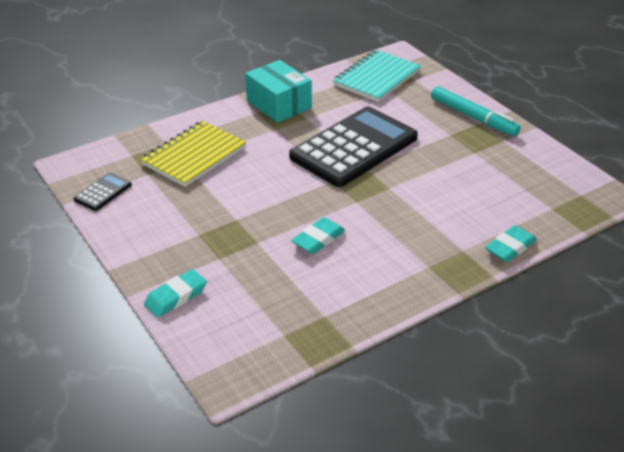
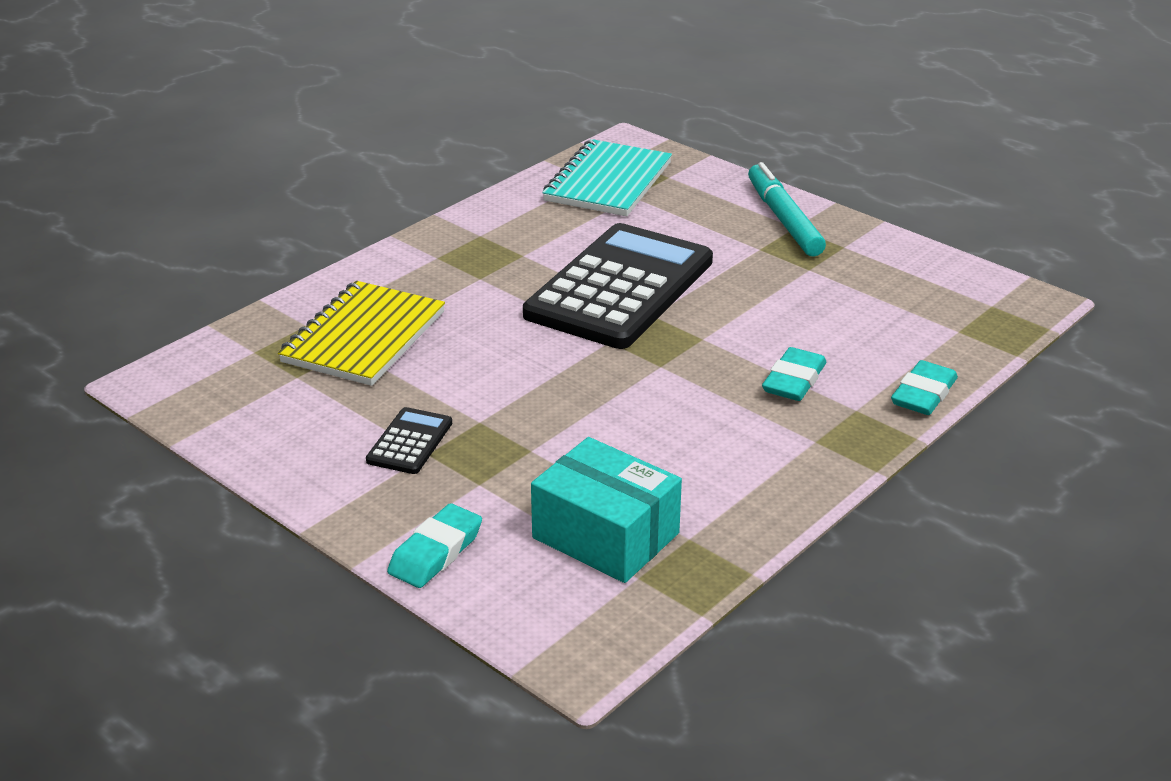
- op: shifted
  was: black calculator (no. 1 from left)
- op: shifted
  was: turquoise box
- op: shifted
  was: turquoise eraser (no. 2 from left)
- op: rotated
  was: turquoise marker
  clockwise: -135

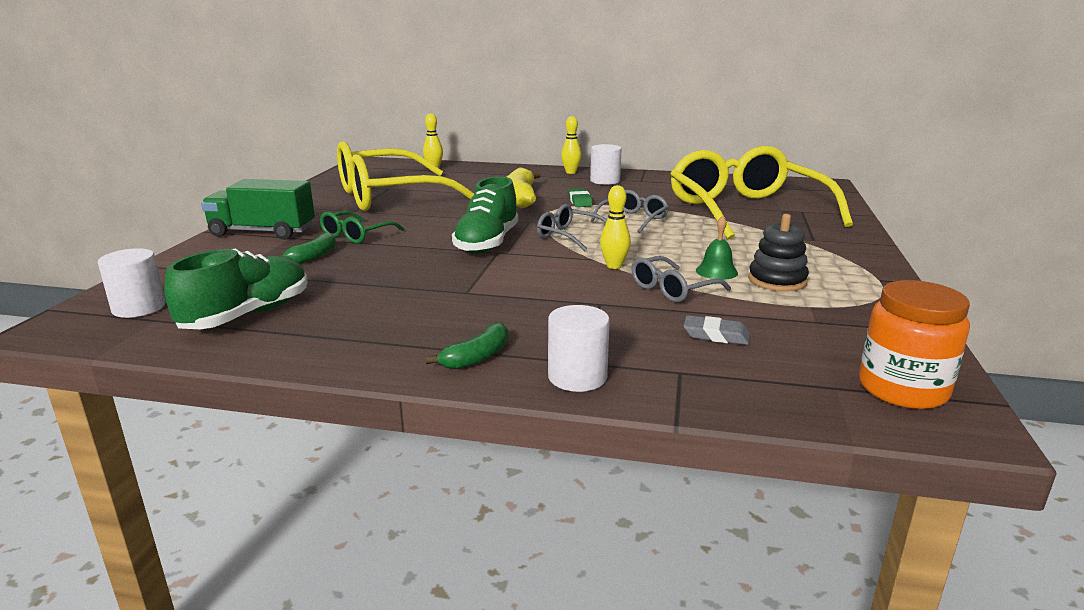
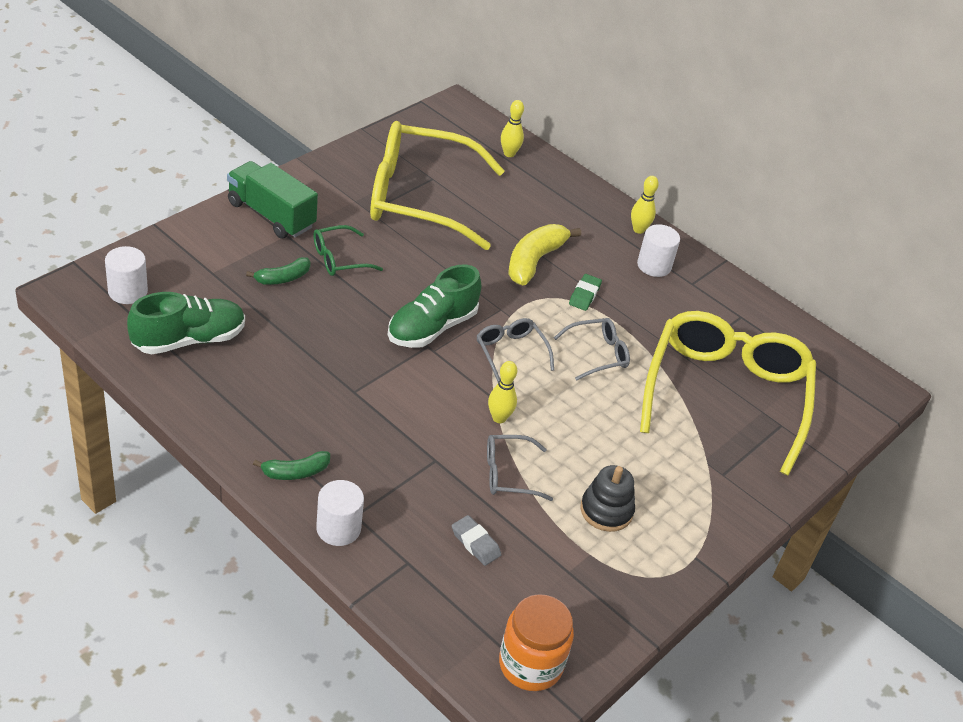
- op: gone
  was: green bell

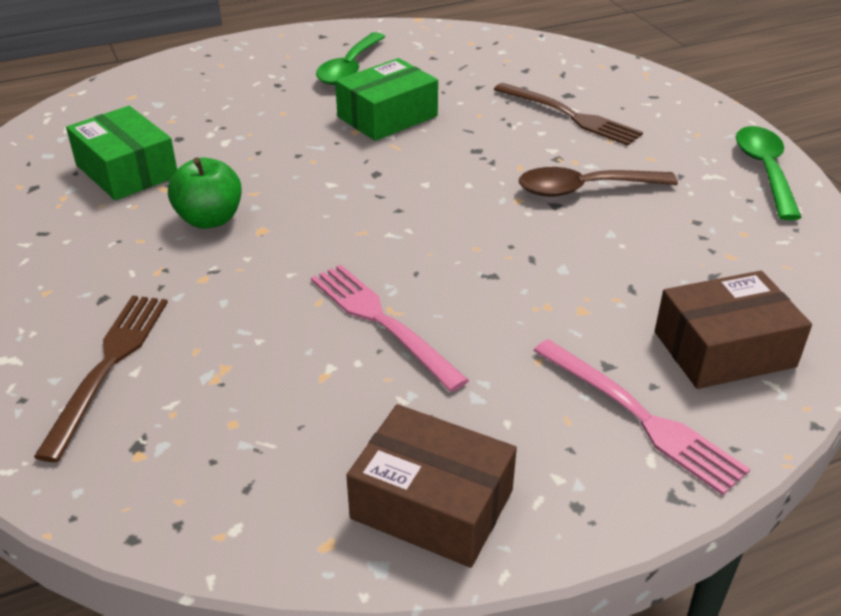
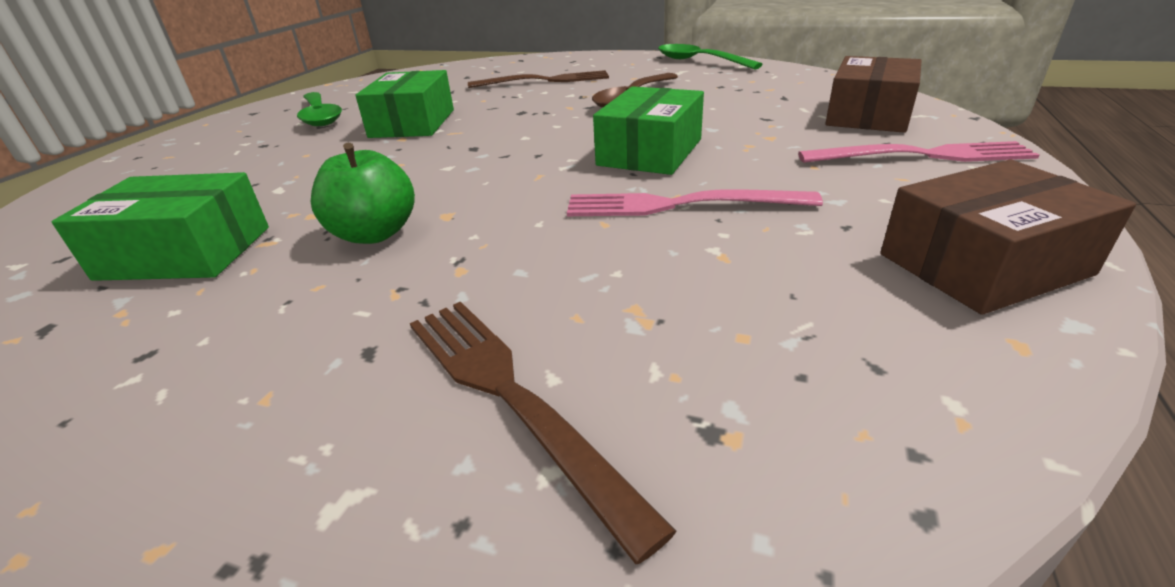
- op: new
  now: green box (no. 3 from left)

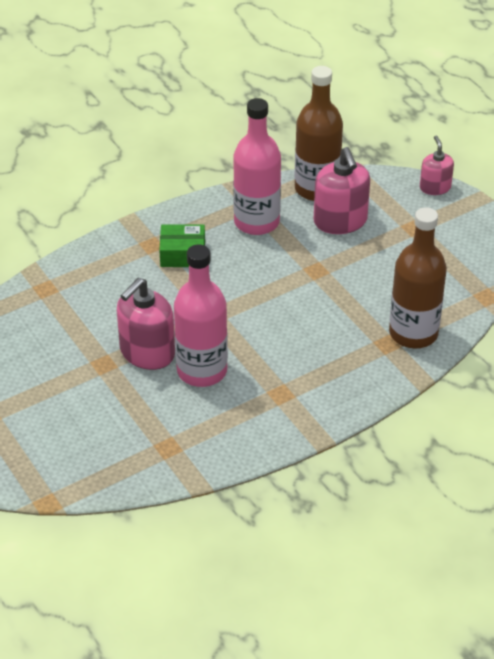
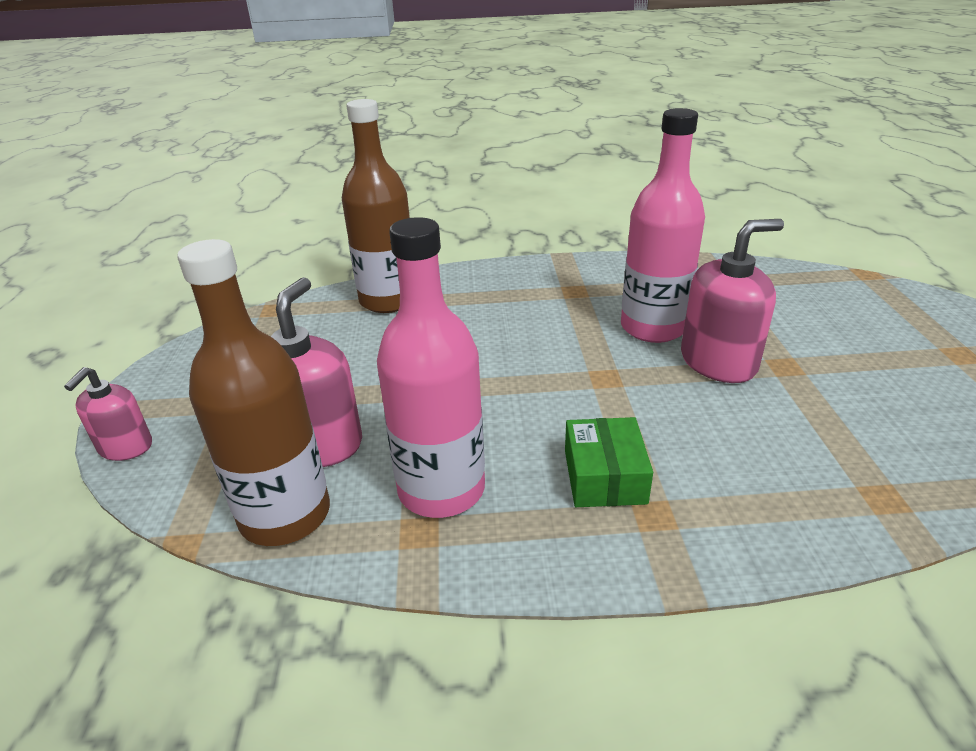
- op: rotated
  was: green box
  clockwise: 60

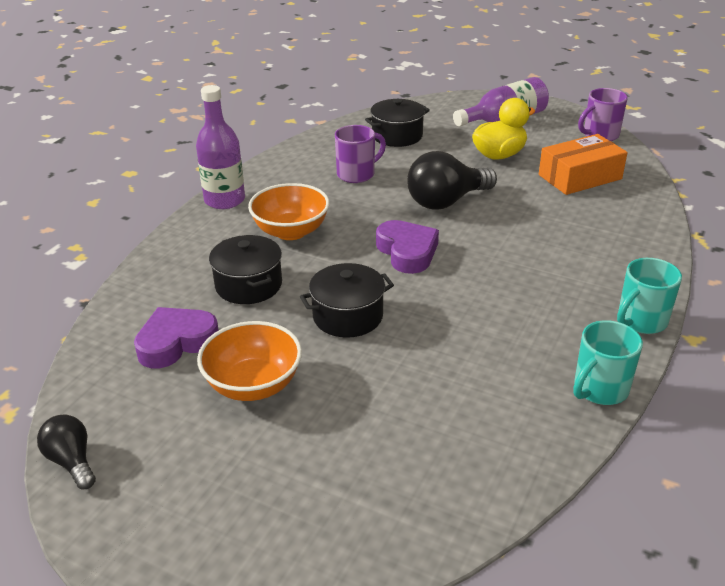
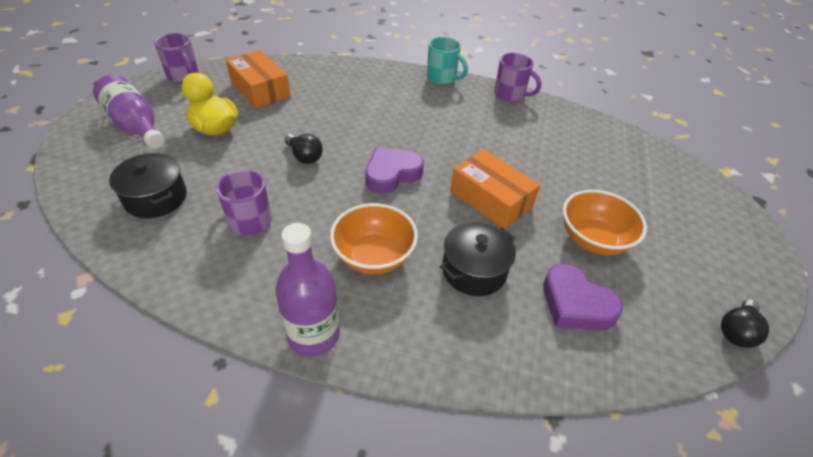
- op: swapped
  was: black pot (no. 2 from left)
  now: orange box (no. 2 from left)
- op: scaled
  was: black light bulb (no. 2 from left in the first image)
  ratio: 0.56
- op: repainted
  was: turquoise mug (no. 1 from left)
  now: purple mug (no. 3 from left)

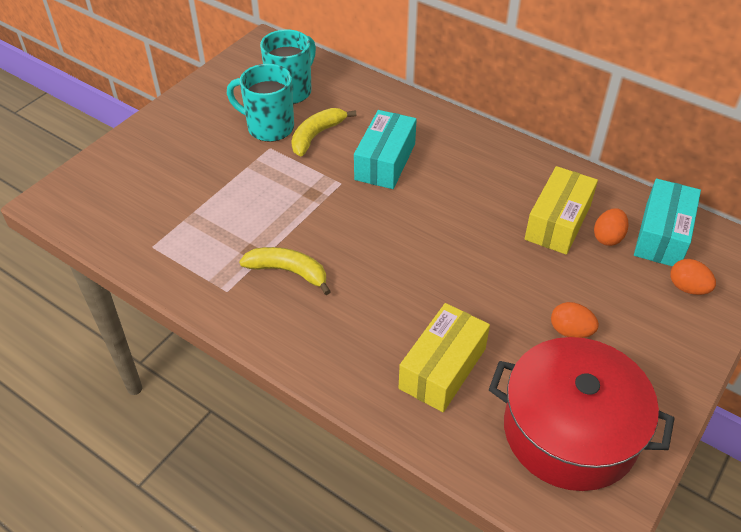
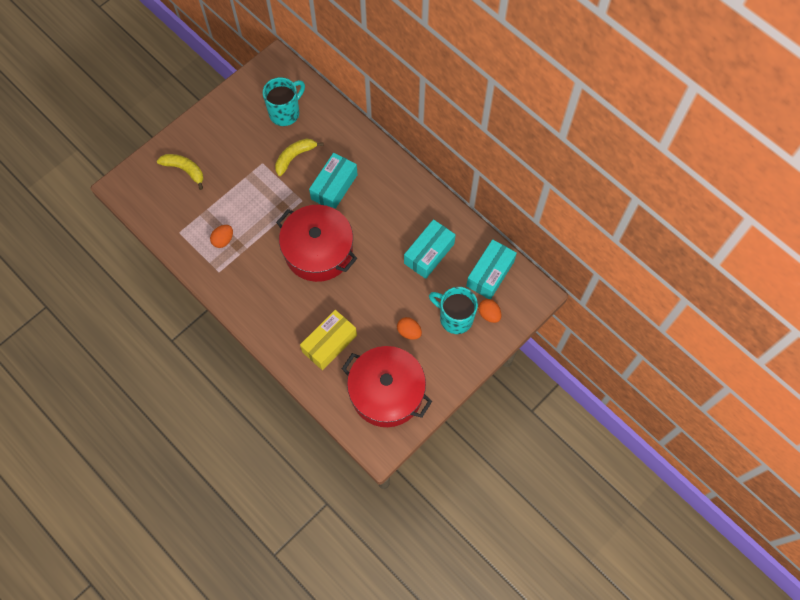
- op: shifted
  was: turquoise mug (no. 1 from left in the first image)
  now: turquoise mug (no. 2 from left)
- op: shifted
  was: yellow banana (no. 1 from left)
- op: repainted
  was: yellow box (no. 2 from left)
  now: turquoise box (no. 2 from left)
- op: shifted
  was: orange egg (no. 2 from left in the first image)
  now: orange egg (no. 1 from left)
- op: new
  now: red pot (no. 1 from left)

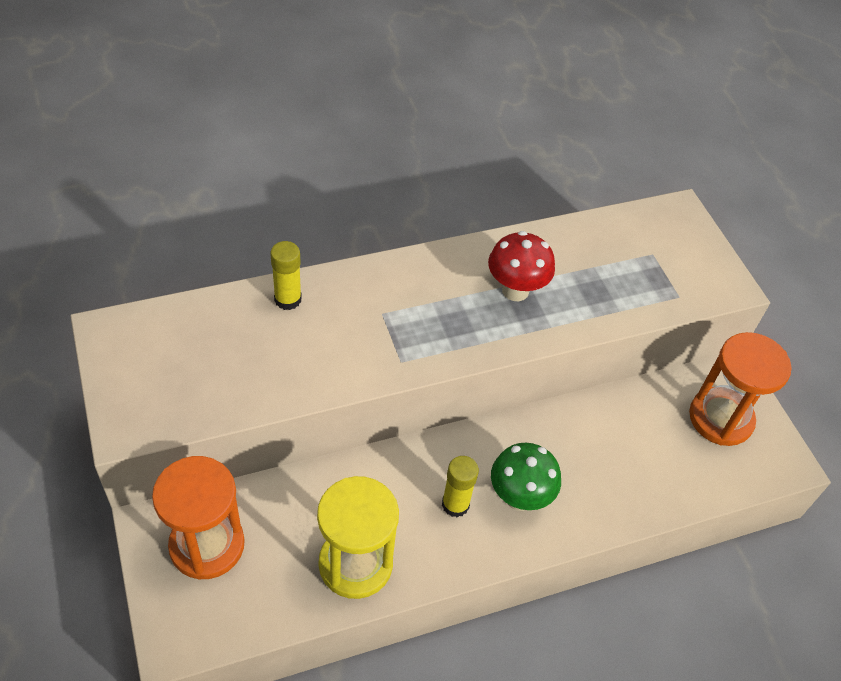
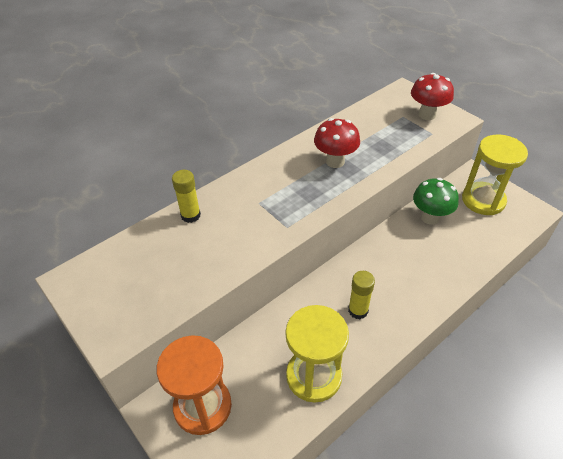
- op: shifted
  was: green mushroom
- op: repainted
  was: orange hourglass (no. 2 from left)
  now: yellow hourglass (no. 2 from left)
- op: new
  now: red mushroom (no. 2 from left)

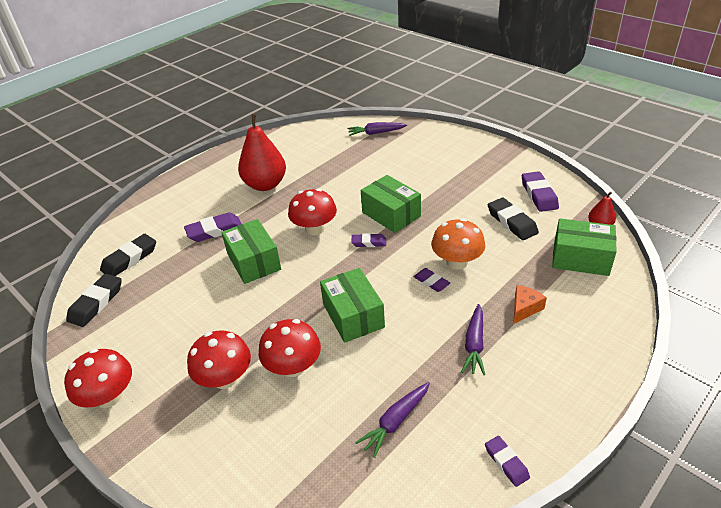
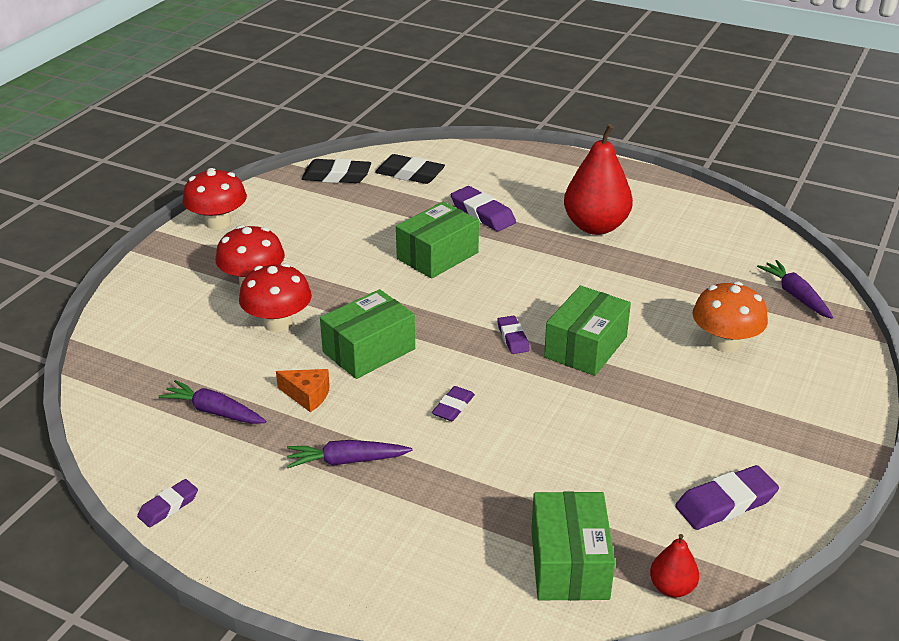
- op: gone
  was: red mushroom (no. 4 from left)
- op: shifted
  was: orange mushroom
- op: gone
  was: black eraser (no. 3 from left)
- op: shifted
  was: orange cheese

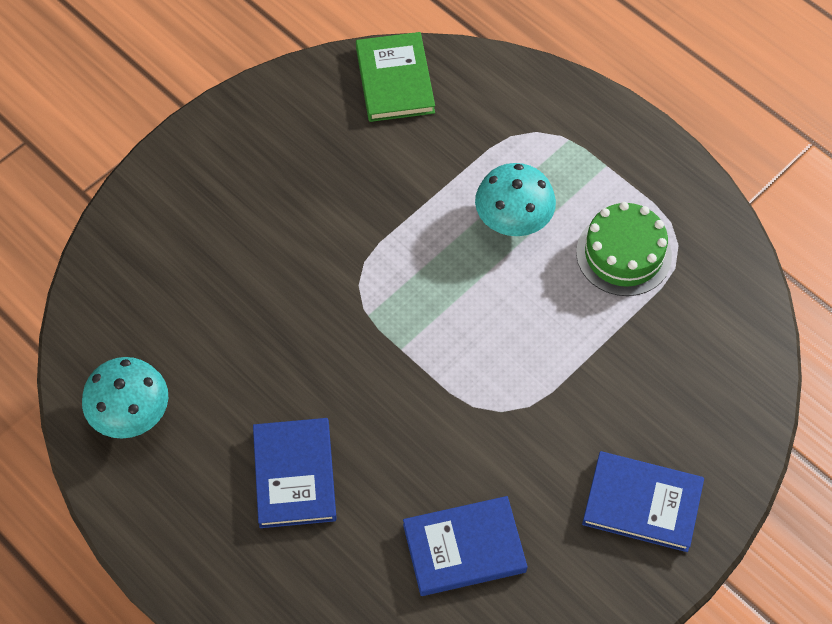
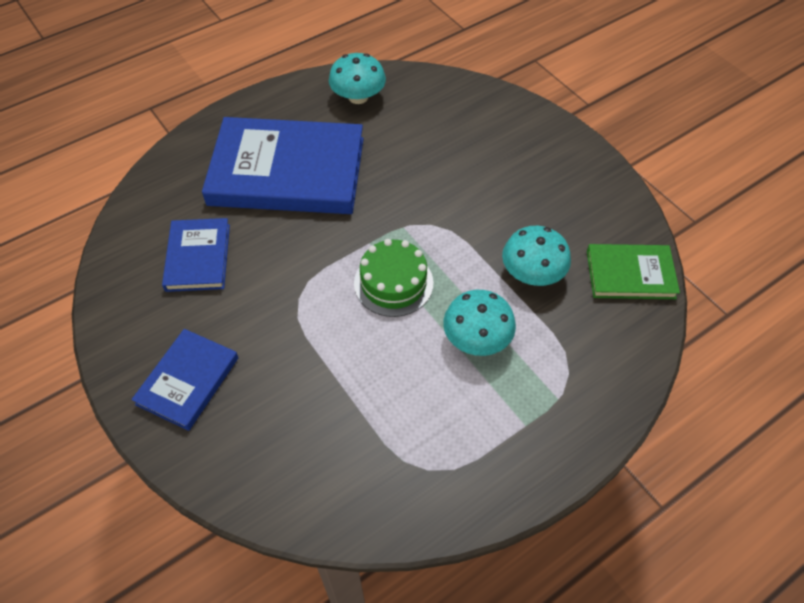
- op: scaled
  was: blue book (no. 1 from left in the first image)
  ratio: 1.93
- op: shifted
  was: green cake
- op: new
  now: turquoise mushroom (no. 3 from left)

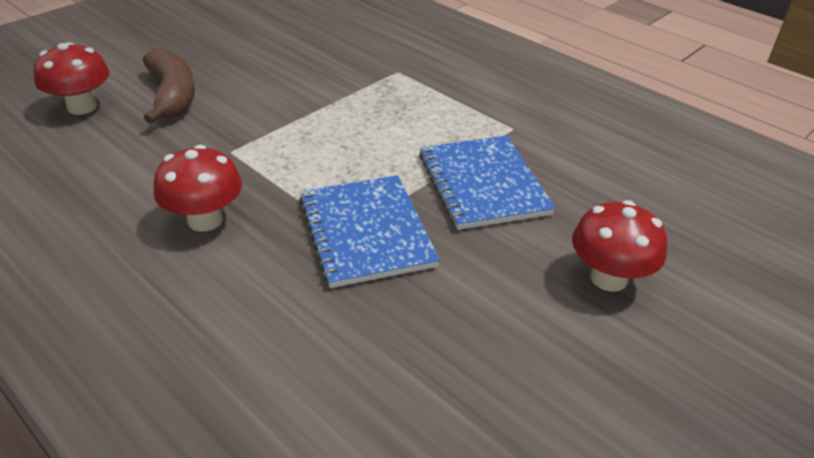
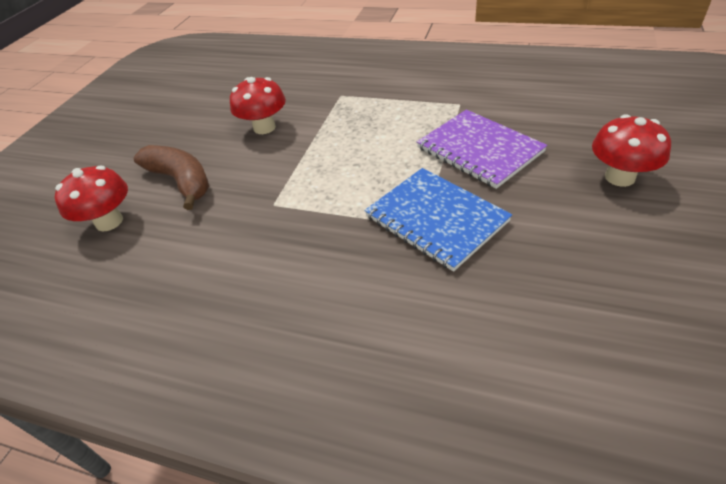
- op: shifted
  was: red mushroom (no. 2 from left)
- op: repainted
  was: blue notebook (no. 2 from left)
  now: purple notebook

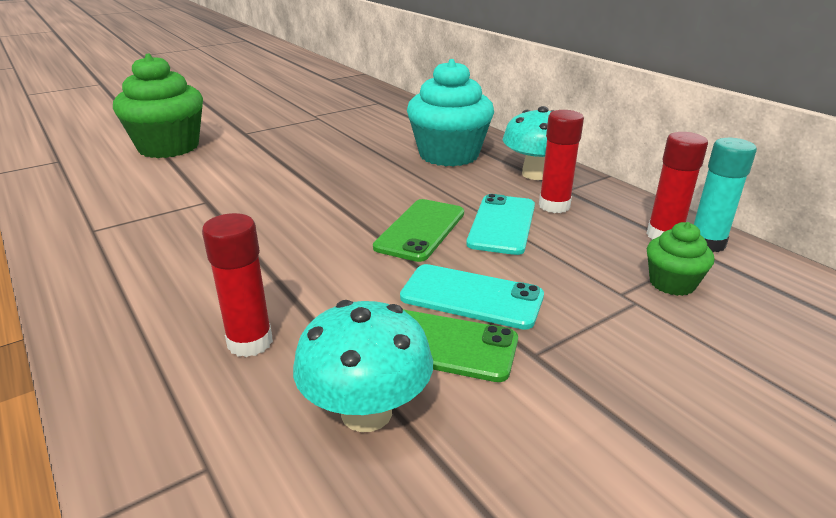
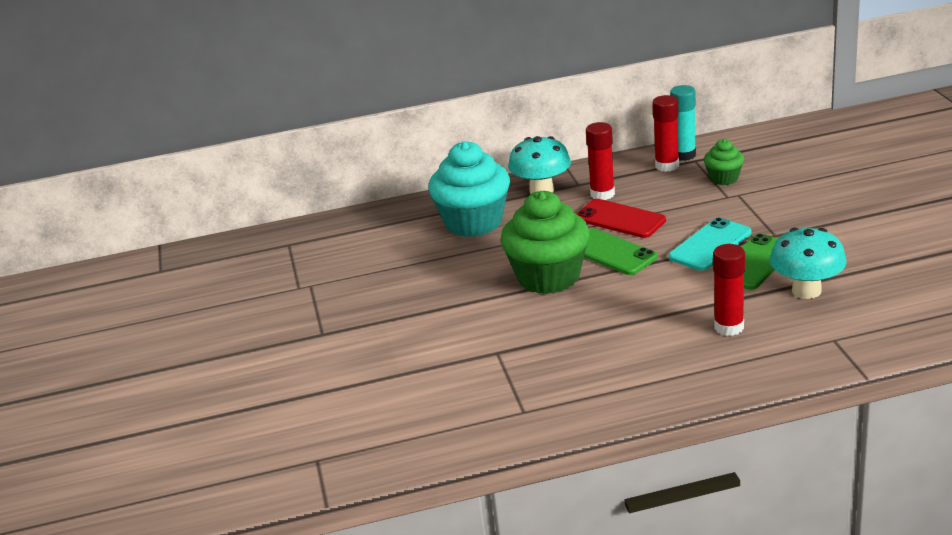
- op: shifted
  was: green cupcake (no. 1 from left)
- op: repainted
  was: turquoise phone (no. 2 from left)
  now: red phone

